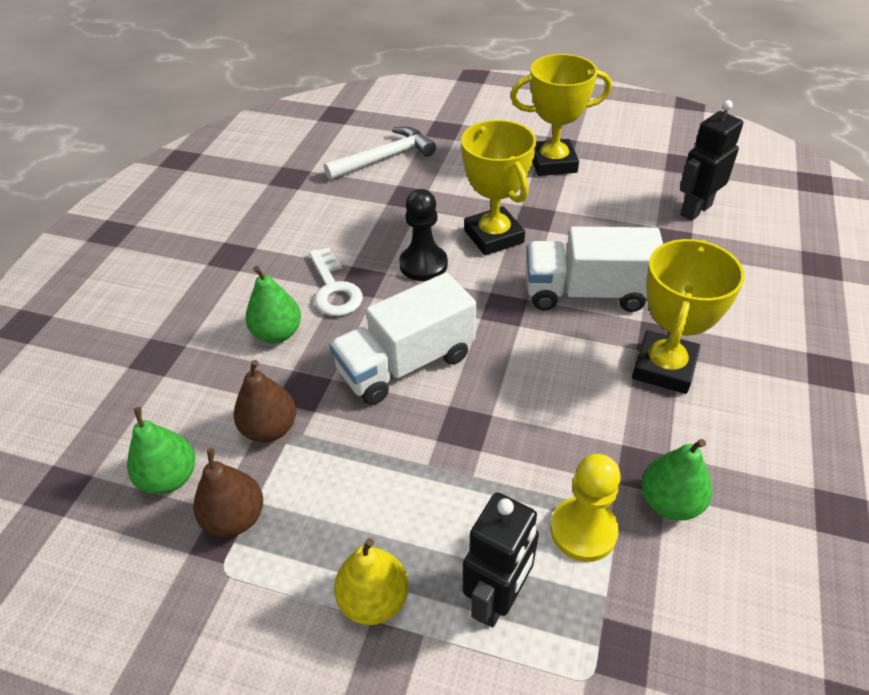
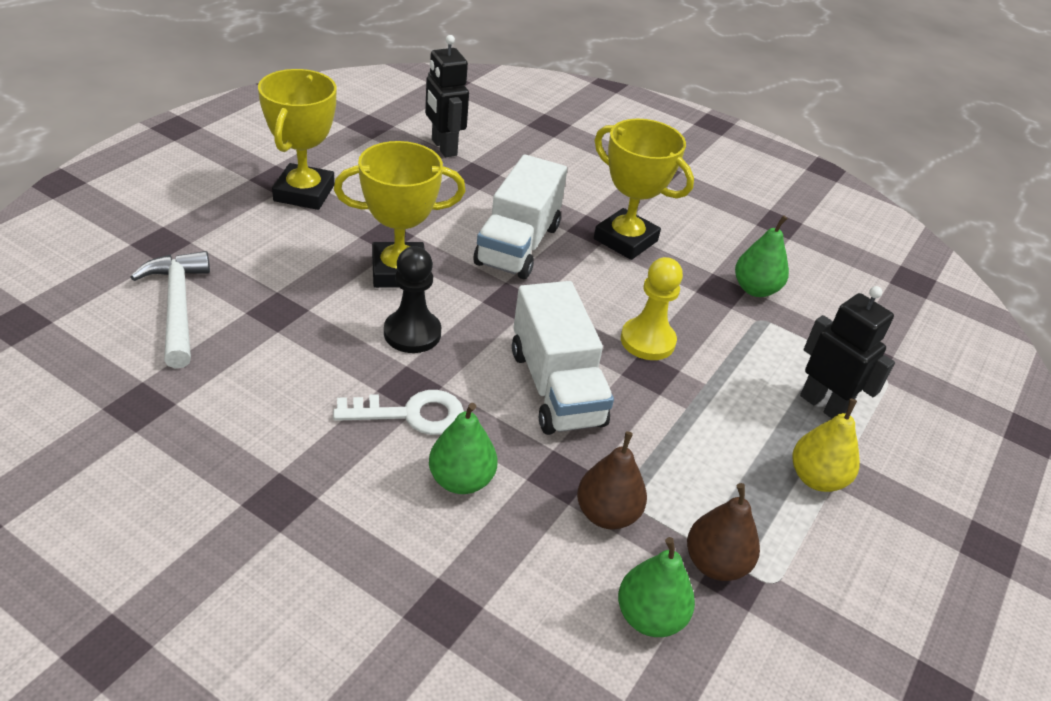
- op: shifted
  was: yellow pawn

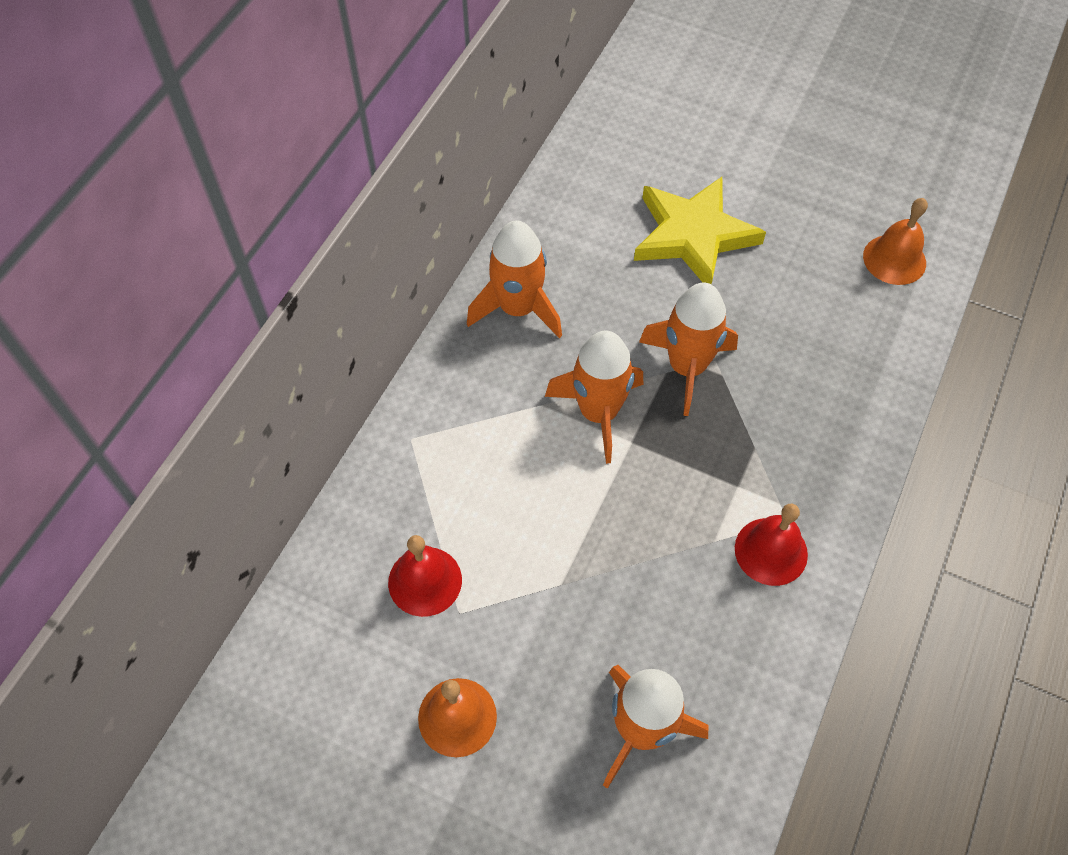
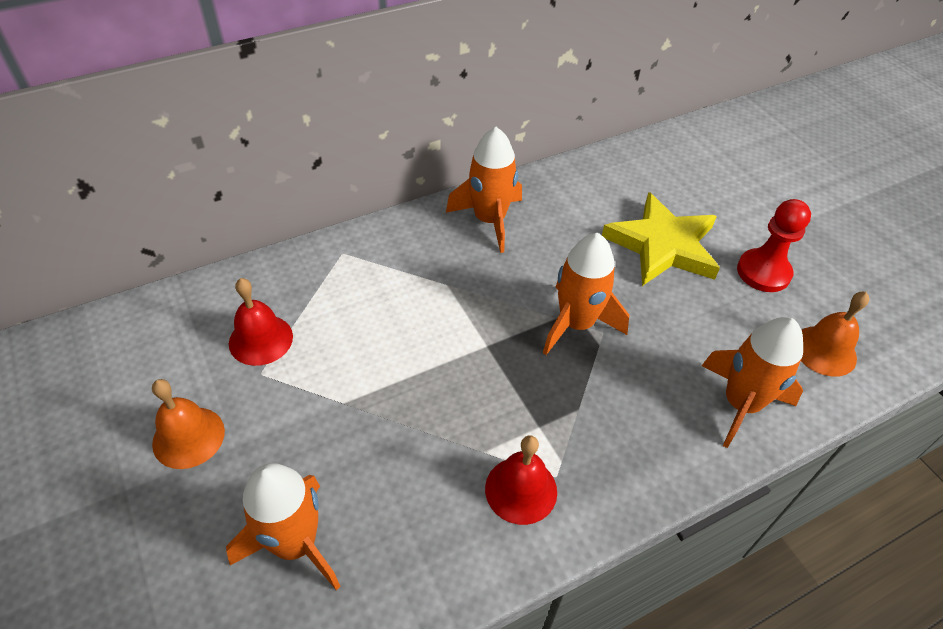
- op: shifted
  was: orange rocket (no. 2 from left in the first image)
  now: orange rocket (no. 4 from left)
- op: new
  now: red pawn

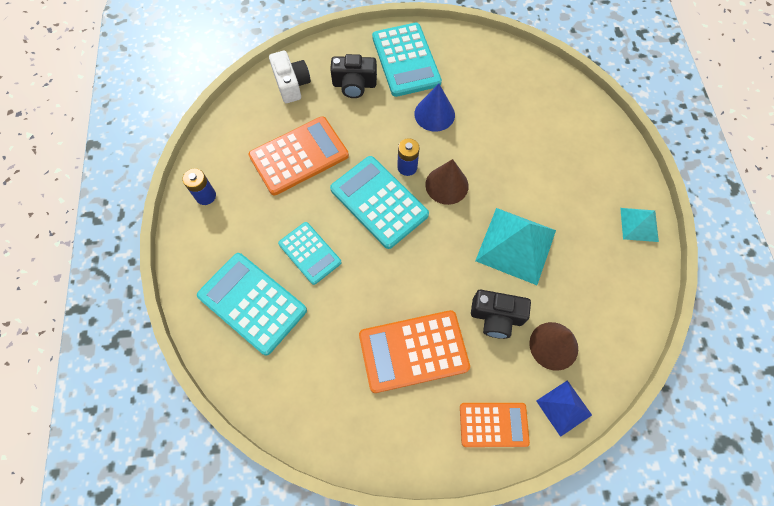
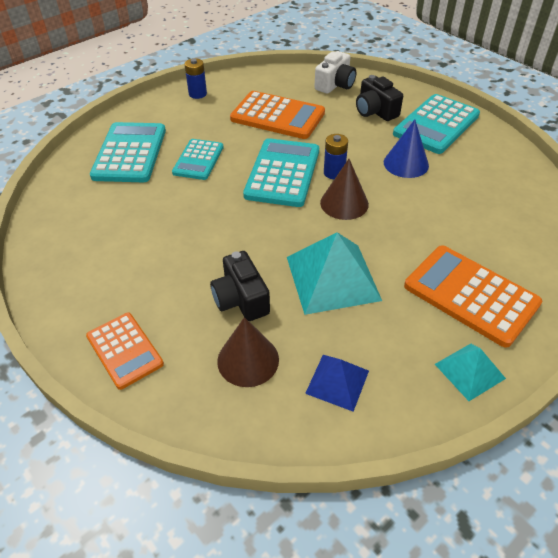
- op: shifted
  was: orange calculator (no. 2 from left in the first image)
  now: orange calculator (no. 3 from left)
- op: shifted
  was: blue pyramid

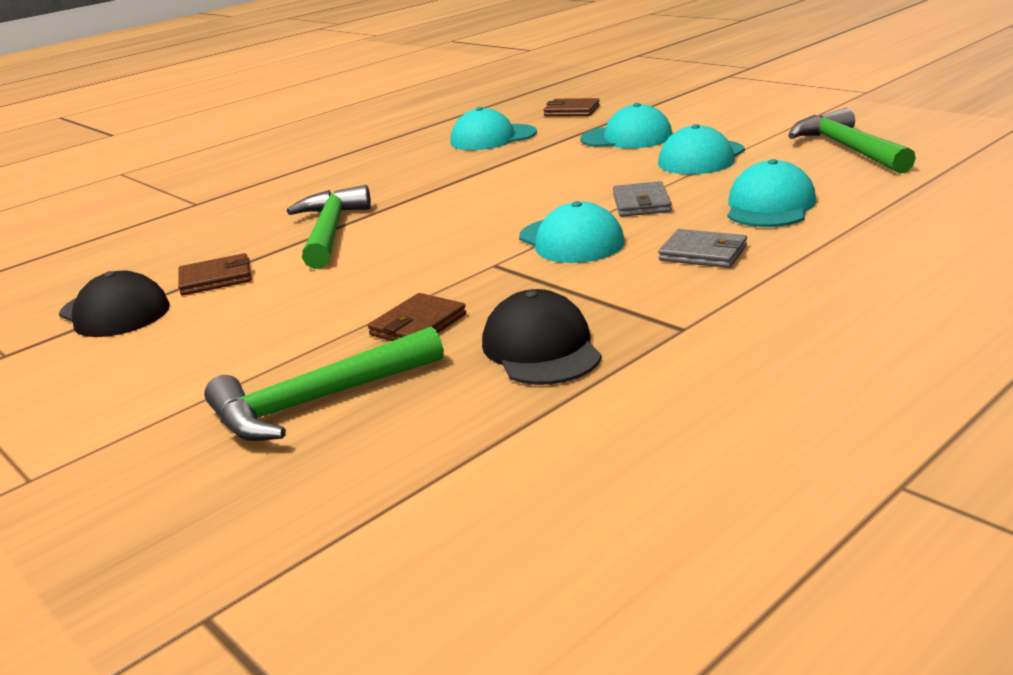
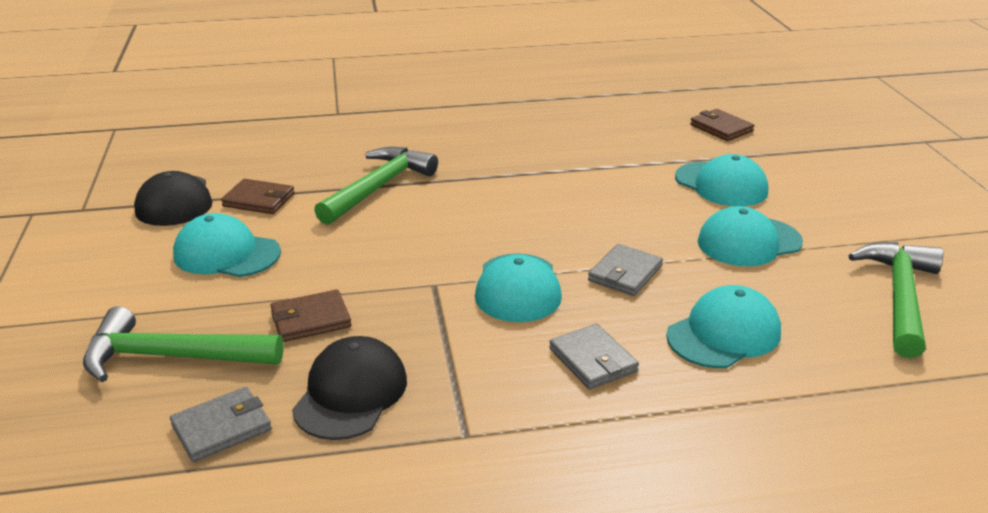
- op: shifted
  was: turquoise cap (no. 1 from left)
- op: new
  now: grey wallet (no. 1 from left)

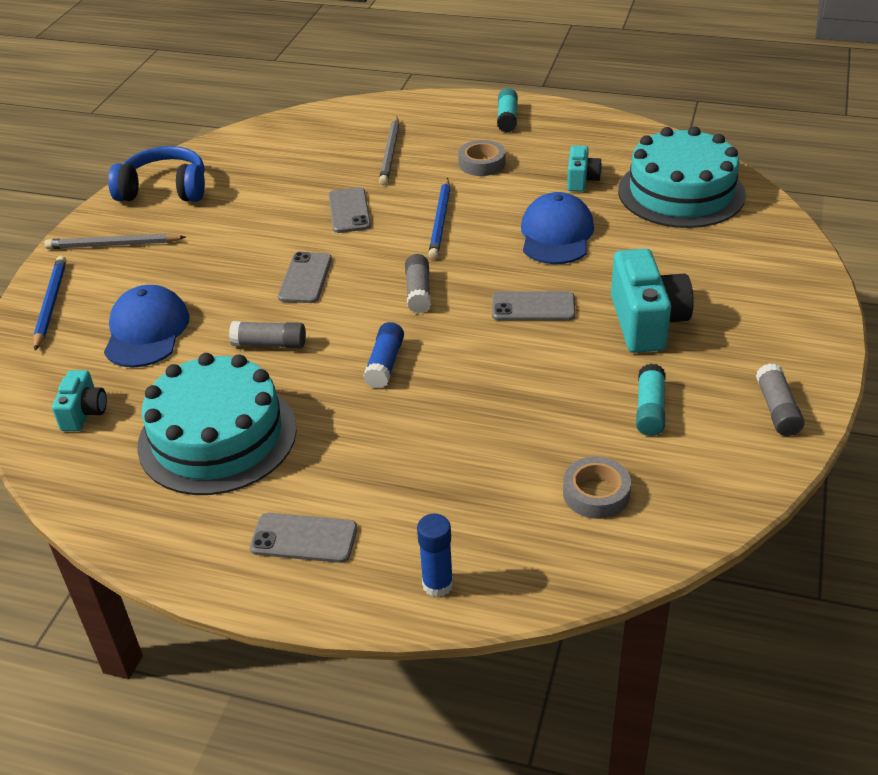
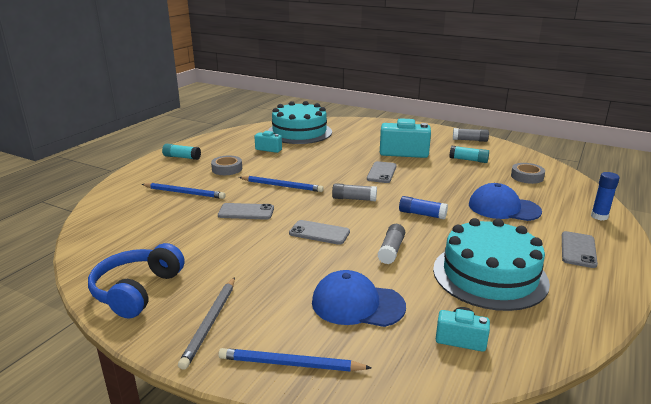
- op: repainted
  was: grey pencil (no. 2 from left)
  now: blue pencil (no. 1 from left)
- op: shifted
  was: blue cap (no. 2 from left)

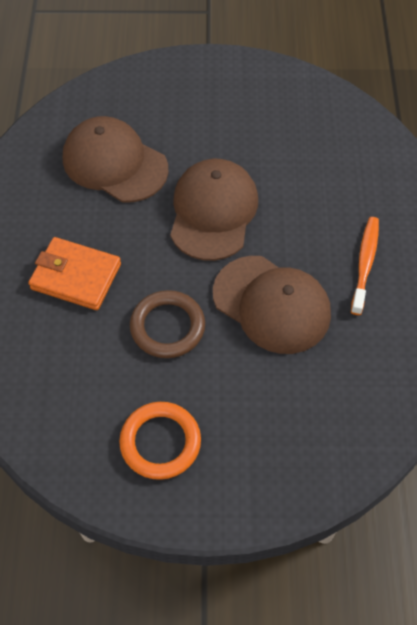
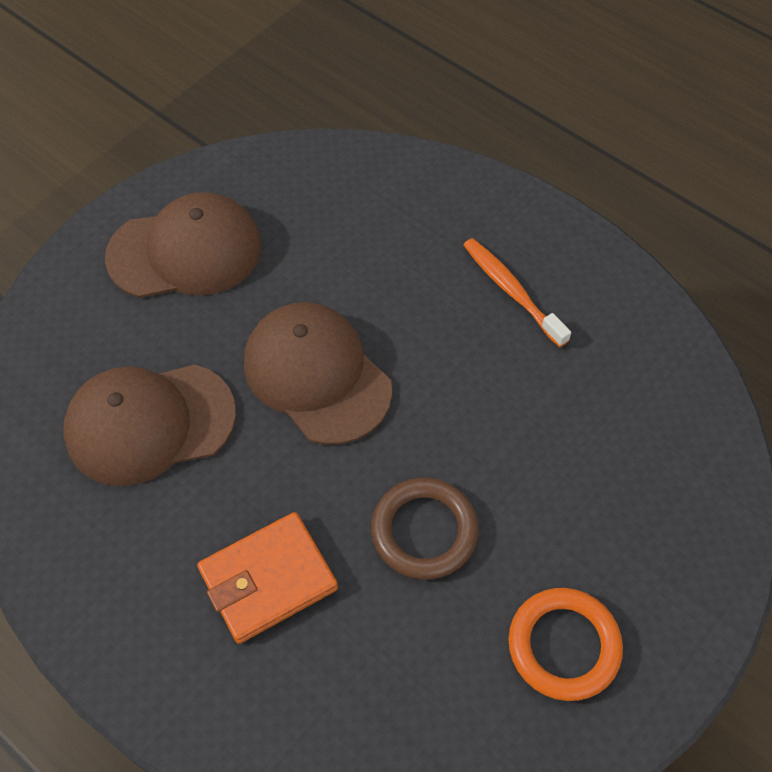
- op: shifted
  was: brown cap (no. 3 from left in the first image)
  now: brown cap (no. 2 from left)

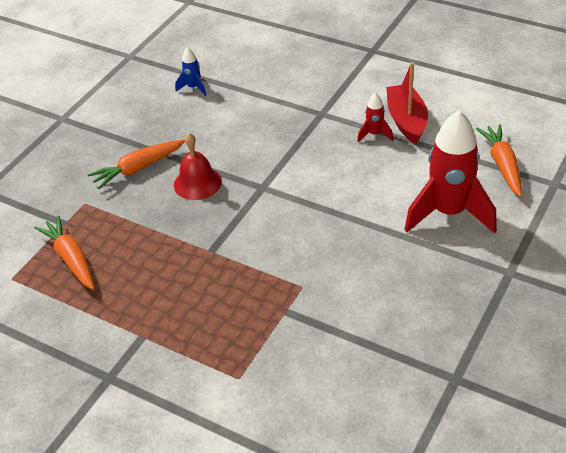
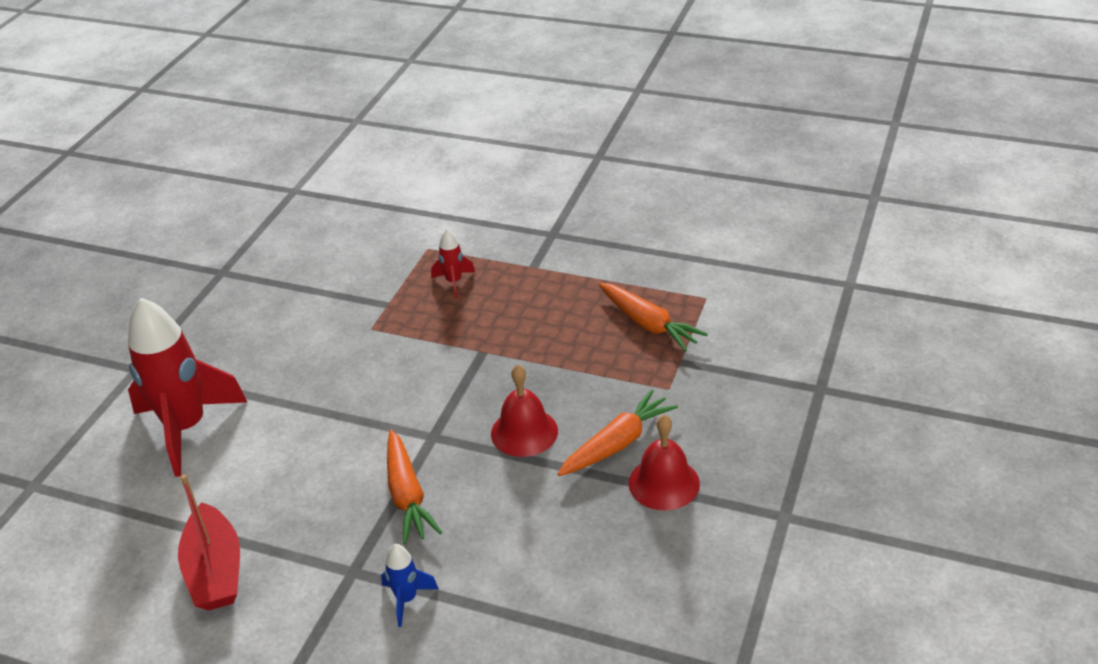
- op: shifted
  was: blue rocket
- op: shifted
  was: red rocket (no. 1 from left in the first image)
  now: red rocket (no. 2 from left)
- op: shifted
  was: orange carrot (no. 3 from left in the first image)
  now: orange carrot (no. 1 from left)
- op: new
  now: red bell (no. 2 from left)

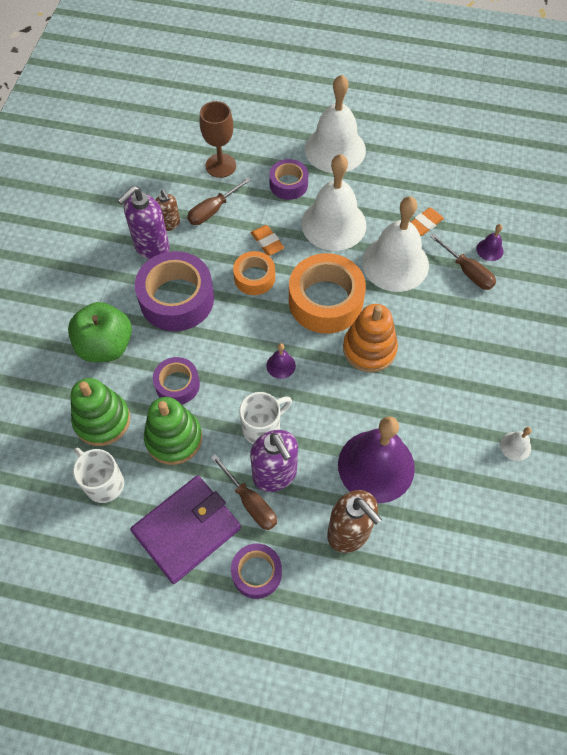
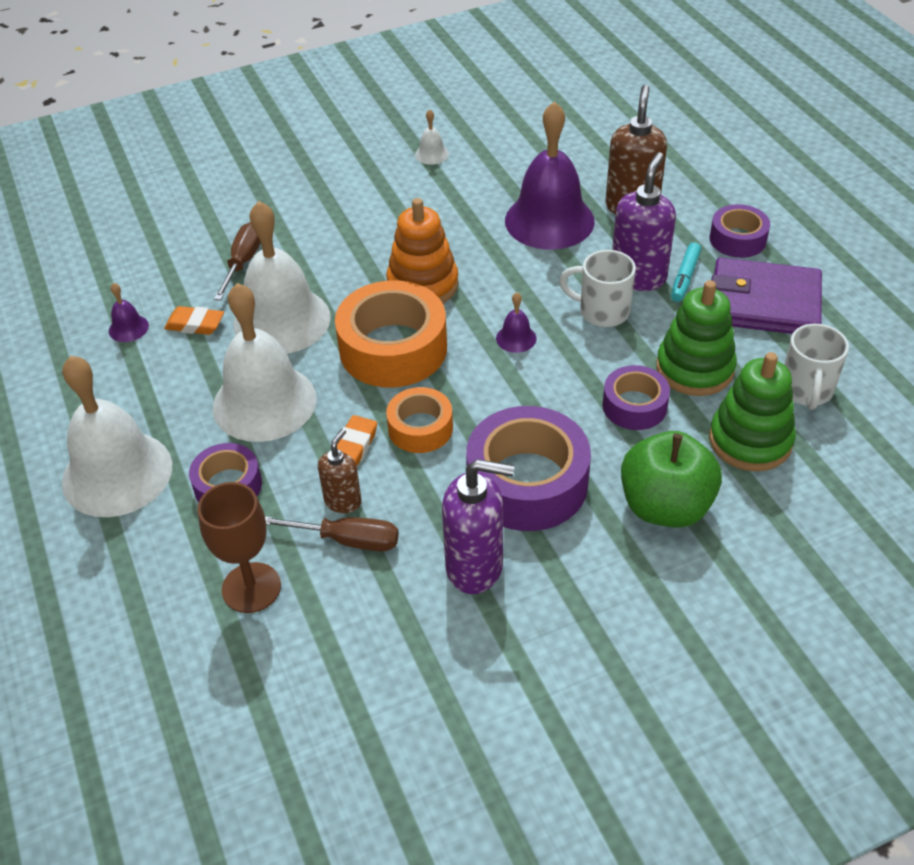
- op: shifted
  was: brown soap dispenser (no. 1 from left)
- op: swapped
  was: brown screwdriver (no. 2 from left)
  now: turquoise marker
- op: shifted
  was: purple bell (no. 3 from left in the first image)
  now: purple bell (no. 1 from left)

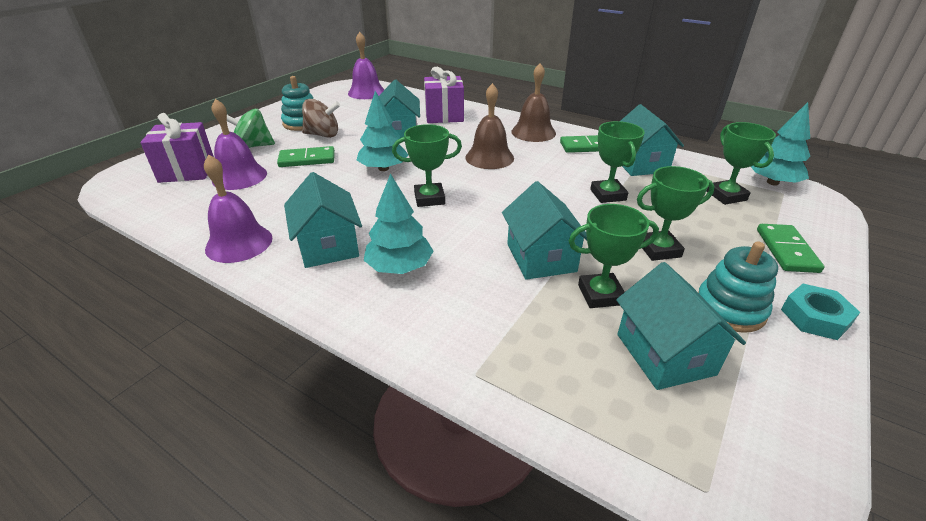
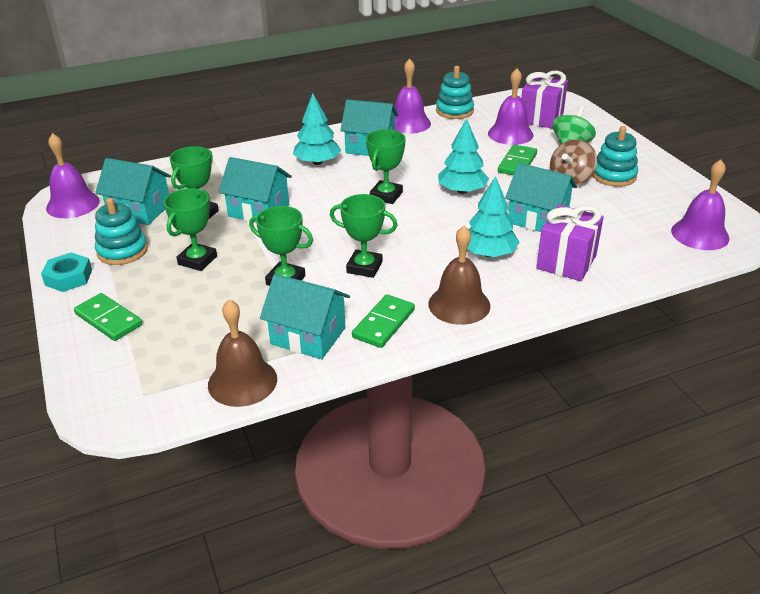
- op: shifted
  was: brown bell (no. 1 from left)
- op: shifted
  was: green trophy (no. 5 from left in the first image)
  now: green trophy (no. 4 from left)
- op: shifted
  was: turquoise tree (no. 3 from left)
- op: new
  now: purple bell (no. 1 from left)
- op: new
  now: turquoise stacking toy (no. 2 from left)

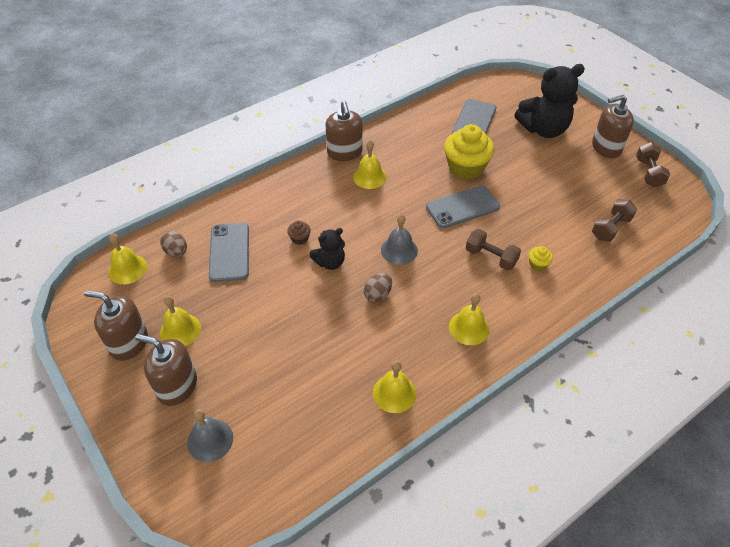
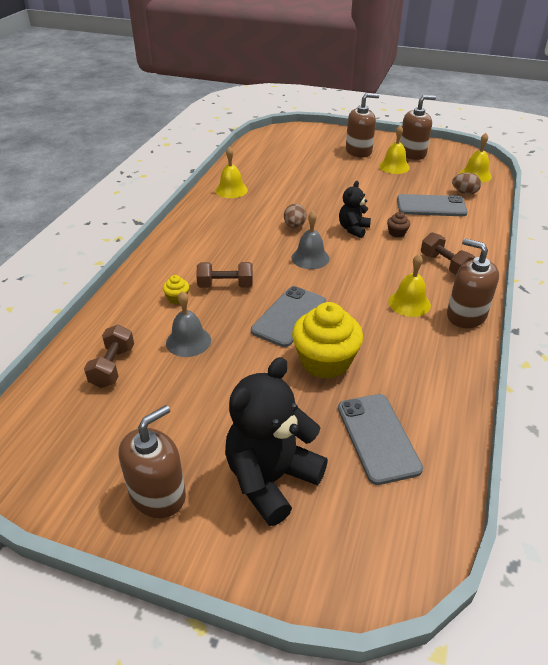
- op: shifted
  was: grey bell (no. 1 from left)
- op: rotated
  was: grey phone (no. 1 from left in the first image)
  clockwise: -45
- op: gone
  was: yellow bell (no. 5 from left)
- op: shifted
  was: brown dumbbell (no. 3 from left)

